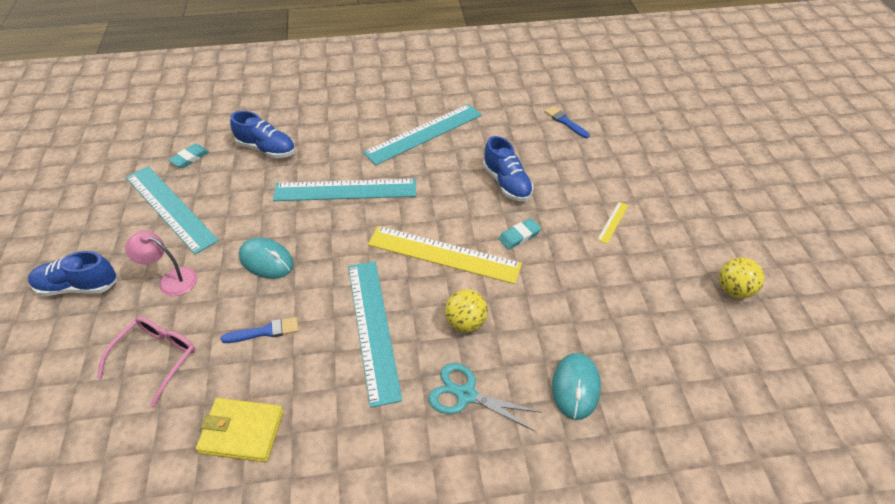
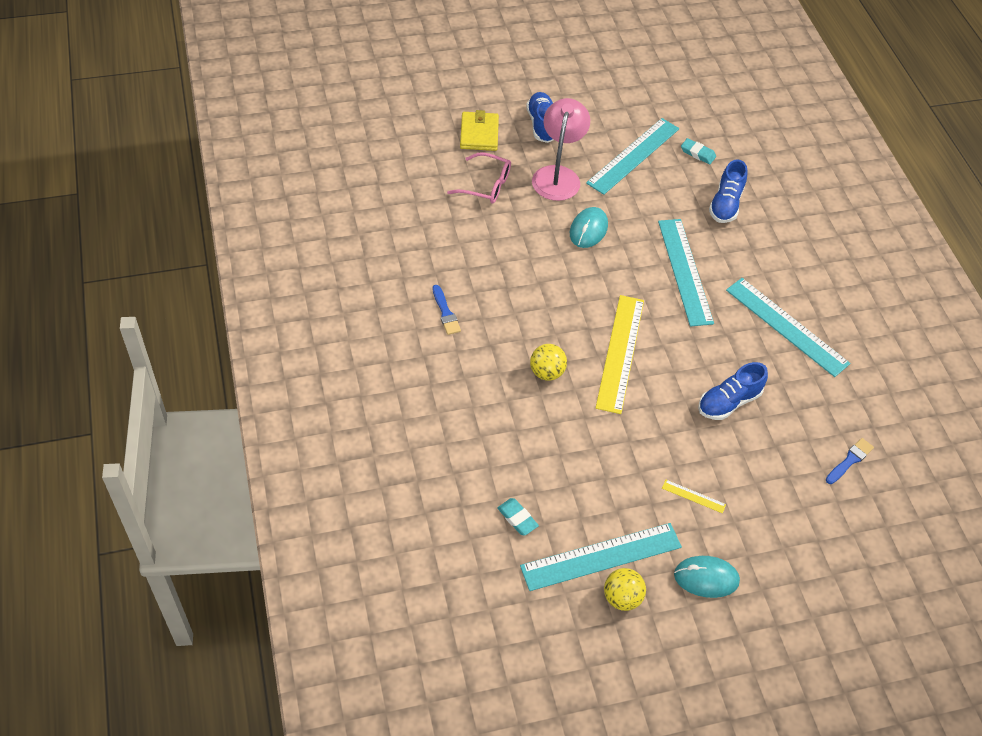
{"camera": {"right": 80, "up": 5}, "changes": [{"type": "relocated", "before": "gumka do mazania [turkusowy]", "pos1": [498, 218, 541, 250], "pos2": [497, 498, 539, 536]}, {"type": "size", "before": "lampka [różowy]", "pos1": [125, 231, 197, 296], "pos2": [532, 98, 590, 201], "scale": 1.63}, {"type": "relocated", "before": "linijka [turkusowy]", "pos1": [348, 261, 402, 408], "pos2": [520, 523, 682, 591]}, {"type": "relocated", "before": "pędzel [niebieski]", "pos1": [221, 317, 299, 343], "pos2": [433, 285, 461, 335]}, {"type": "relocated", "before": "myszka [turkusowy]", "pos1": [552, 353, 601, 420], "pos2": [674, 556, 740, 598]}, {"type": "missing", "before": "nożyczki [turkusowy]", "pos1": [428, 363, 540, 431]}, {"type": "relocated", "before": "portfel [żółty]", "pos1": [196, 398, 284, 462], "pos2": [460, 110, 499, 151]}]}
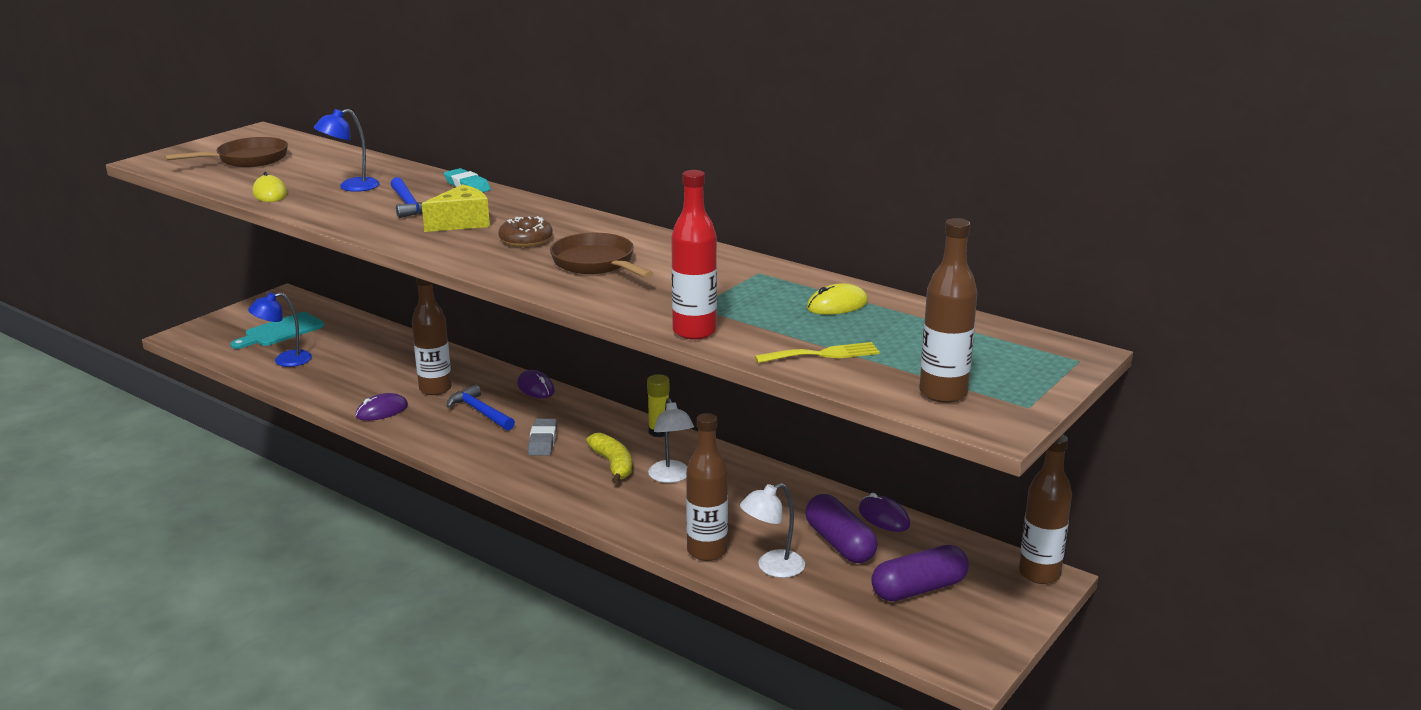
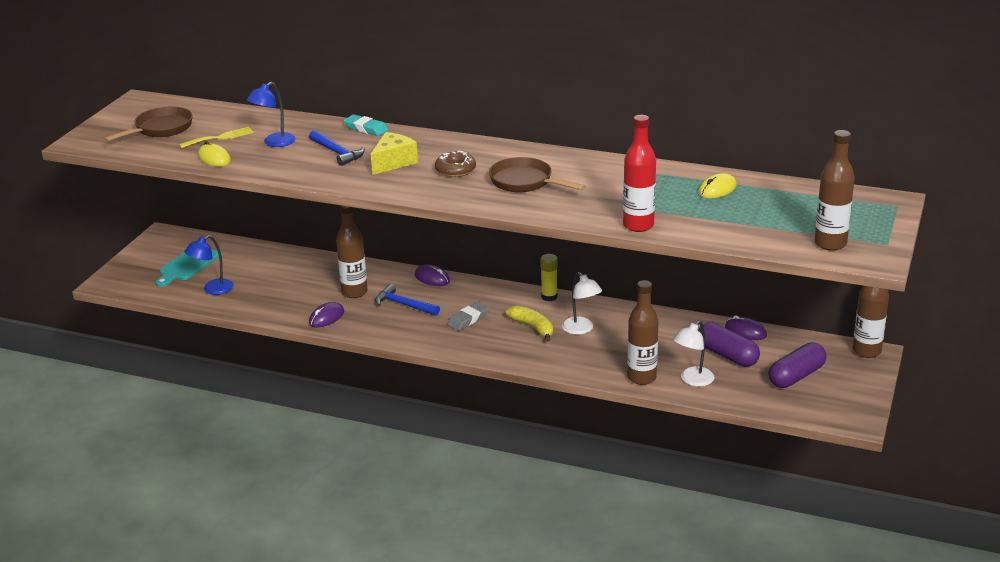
{"camera": {"right": -15, "up": 5}, "changes": [{"type": "relocated", "before": "widelec [żółty]", "pos1": [755, 342, 880, 363], "pos2": [179, 127, 254, 148]}, {"type": "spun", "before": "gumka do mazania [szary]", "pos1": [528, 419, 557, 456], "pos2": [447, 302, 490, 331], "turn": 60}]}
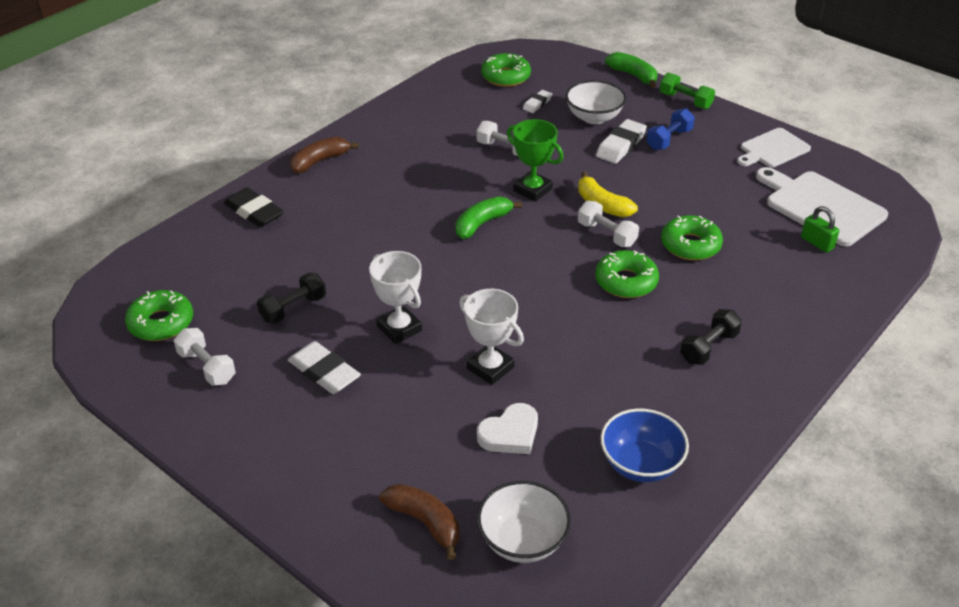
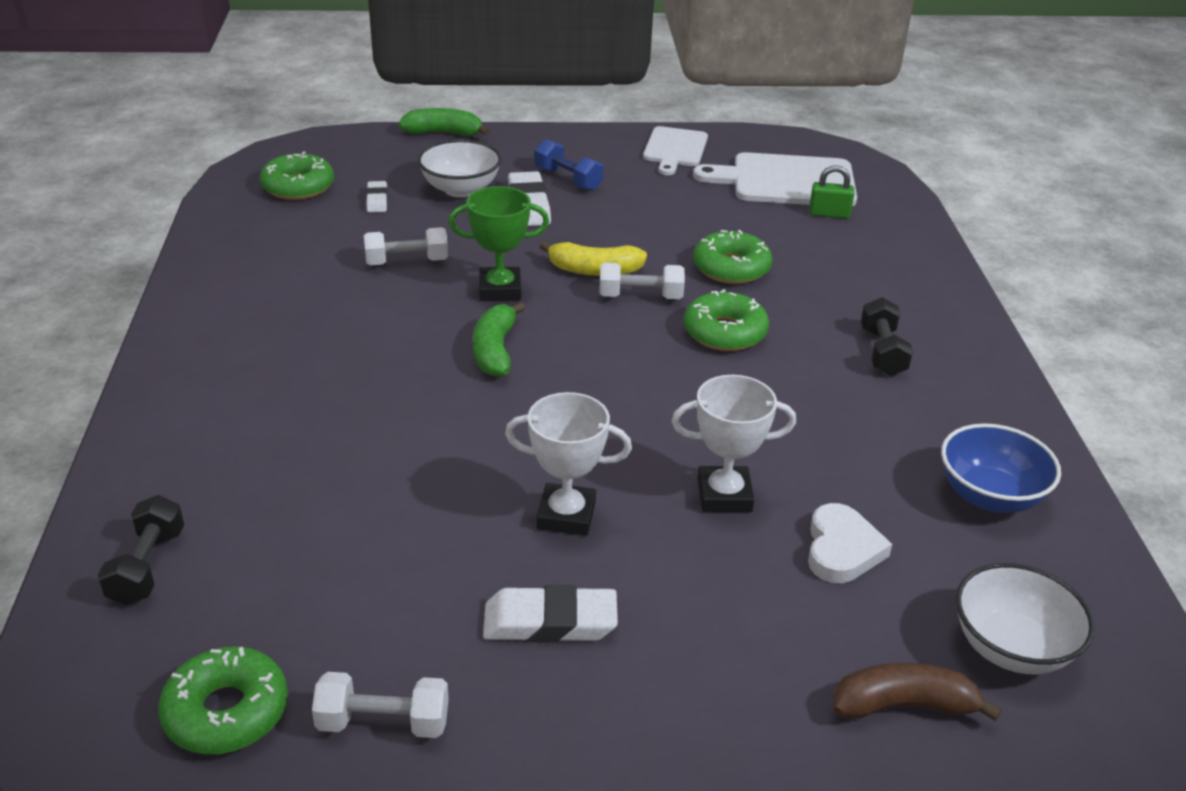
{"camera": {"right": -45, "up": -5}, "changes": [{"type": "missing", "before": "hantel [zielony]", "pos1": [660, 73, 715, 109]}, {"type": "spun", "before": "hantel [niebieski]", "pos1": [646, 108, 695, 150], "pos2": [535, 139, 603, 191], "turn": -45}, {"type": "missing", "before": "banan [brązowy]", "pos1": [290, 137, 359, 173]}, {"type": "missing", "before": "gumka do mazania [czarny]", "pos1": [224, 187, 284, 227]}, {"type": "relocated", "before": "hantel [czarny]", "pos1": [257, 272, 326, 324], "pos2": [98, 495, 184, 606]}]}
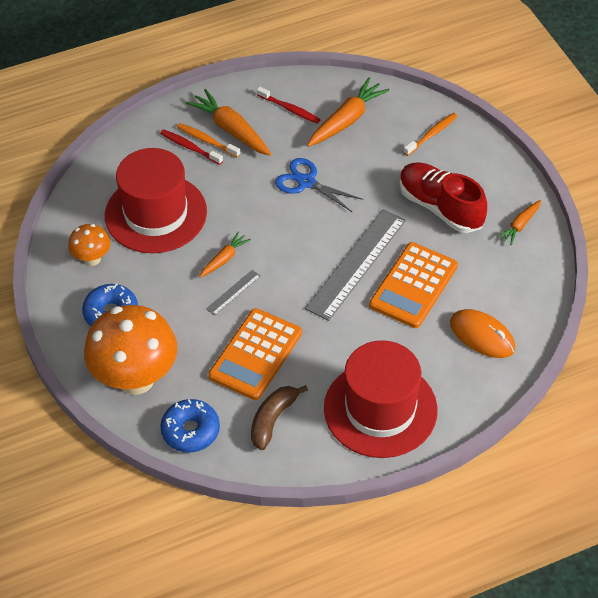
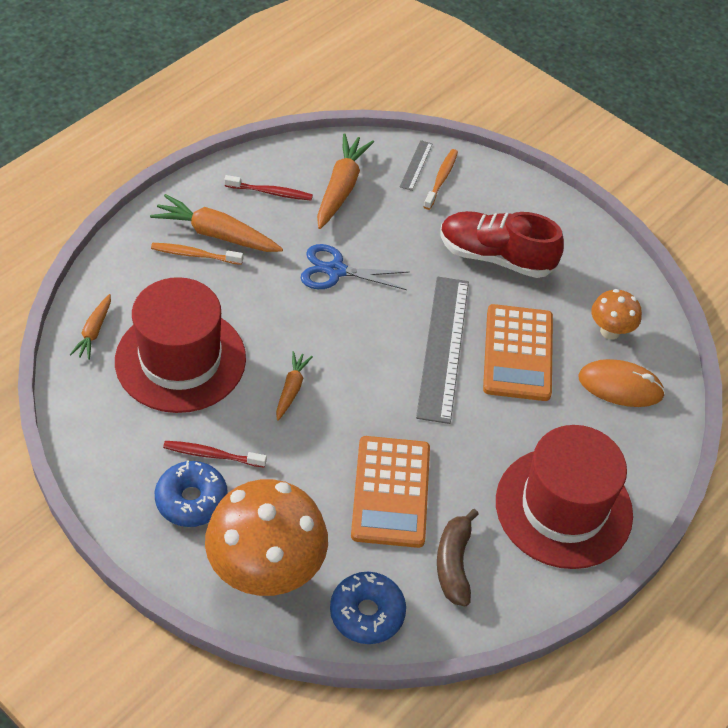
{"camera": {"right": -30, "up": 0}, "changes": [{"type": "relocated", "before": "szczoteczka do zębów [czerwony]", "pos1": [160, 129, 223, 165], "pos2": [163, 441, 267, 468]}, {"type": "relocated", "before": "marchewka [pomarańczowy]", "pos1": [497, 200, 541, 245], "pos2": [70, 294, 111, 360]}, {"type": "relocated", "before": "grzyb [pomarańczowy]", "pos1": [68, 224, 111, 266], "pos2": [591, 289, 642, 340]}, {"type": "relocated", "before": "linijka [szary]", "pos1": [206, 270, 261, 316], "pos2": [400, 140, 432, 191]}]}
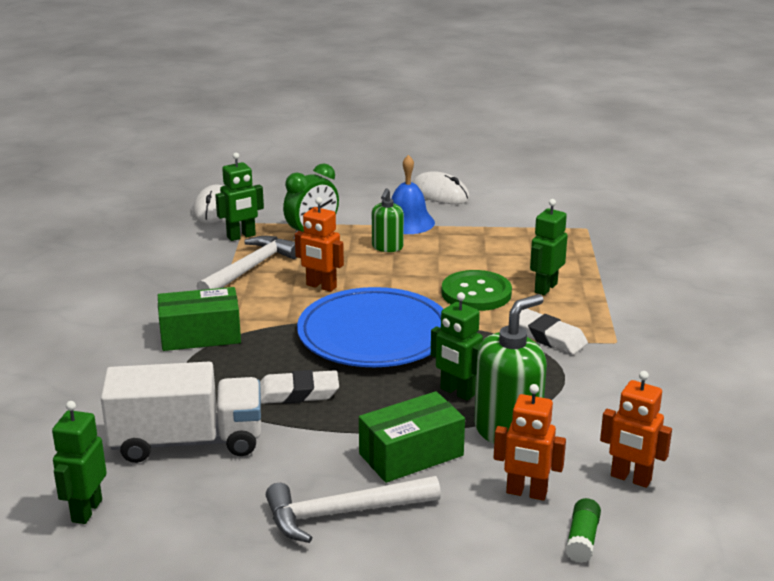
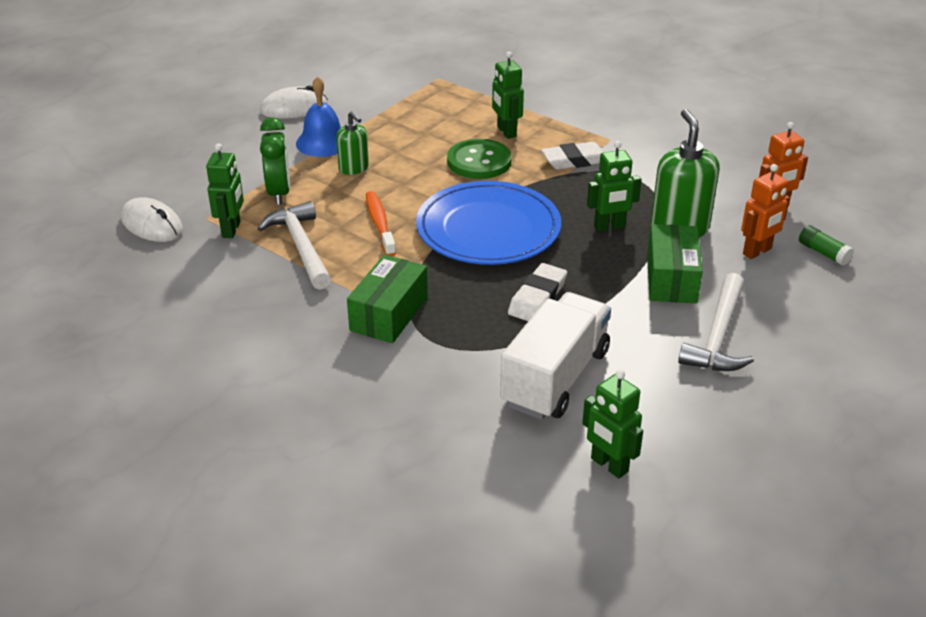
{"camera": {"right": -55, "up": 10}, "changes": [{"type": "exchanged", "before": "robot [pomarańczowy]", "after": "szczoteczka do zębów [pomarańczowy]", "pos1": [295, 197, 344, 292], "pos2": [366, 191, 396, 256]}]}
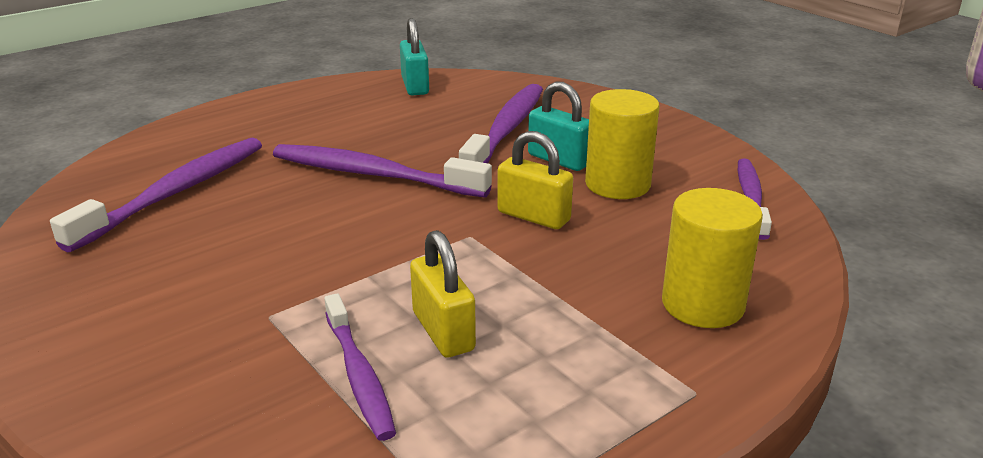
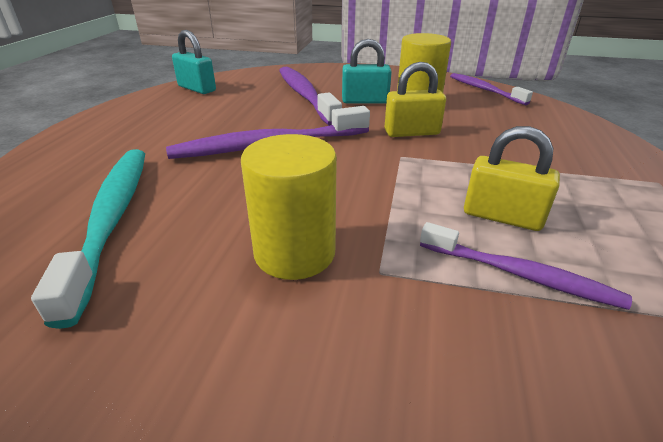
{"camera": {"right": -40, "up": 5}, "changes": [{"type": "colour", "before": "szczoteczka do zębów [fioletowy]", "after": "szczoteczka do zębów [turkusowy]", "pos1": [50, 138, 262, 252], "pos2": [31, 149, 145, 329]}, {"type": "relocated", "before": "walec [żółty]", "pos1": [662, 188, 763, 328], "pos2": [241, 134, 337, 280]}]}
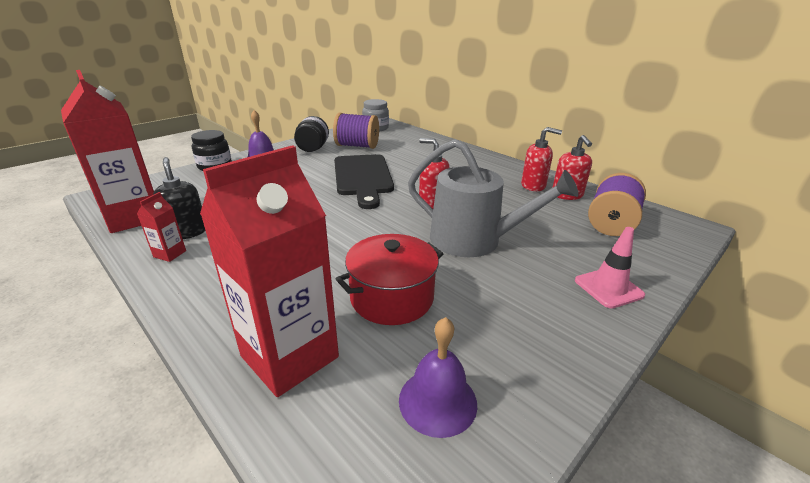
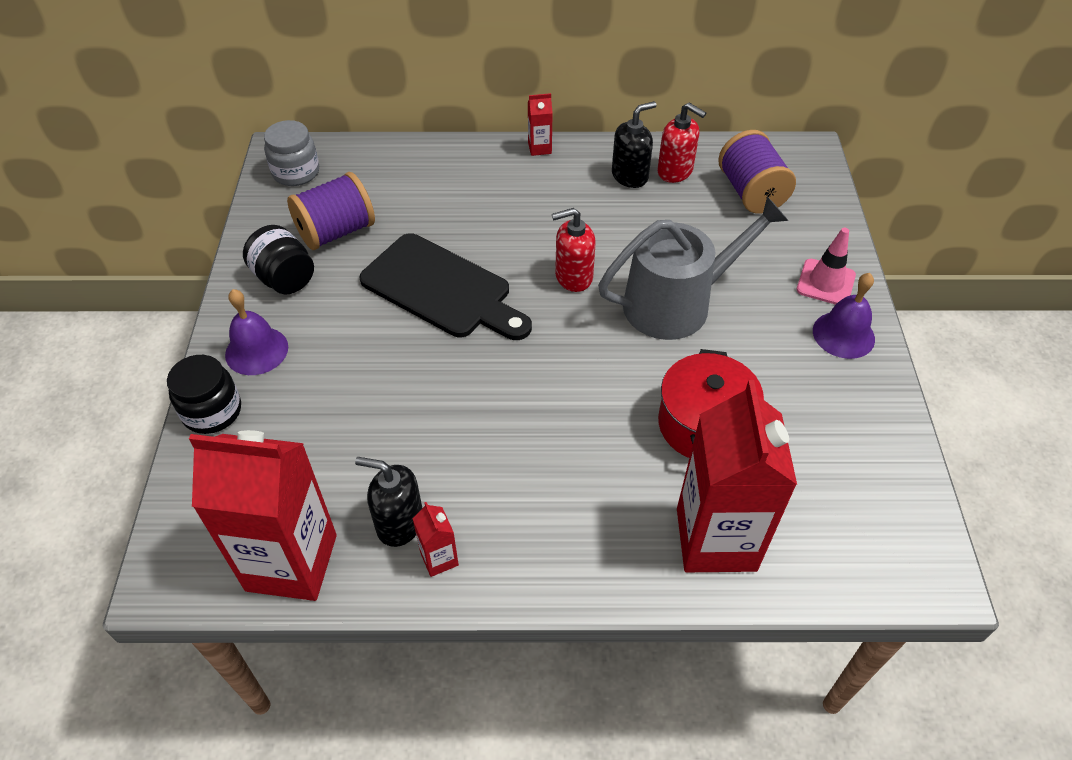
{"camera": {"right": -45, "up": 20}, "changes": [{"type": "colour", "before": "dozownik mydła [czerwony]", "after": "dozownik mydła [czarny]", "pos1": [521, 127, 562, 191], "pos2": [612, 101, 657, 188]}, {"type": "relocated", "before": "dzwonek [fioletowy]", "pos1": [399, 317, 477, 438], "pos2": [813, 273, 875, 359]}, {"type": "appeared", "after": "karton mleka [czerwony]", "pos2": [528, 93, 553, 156]}]}
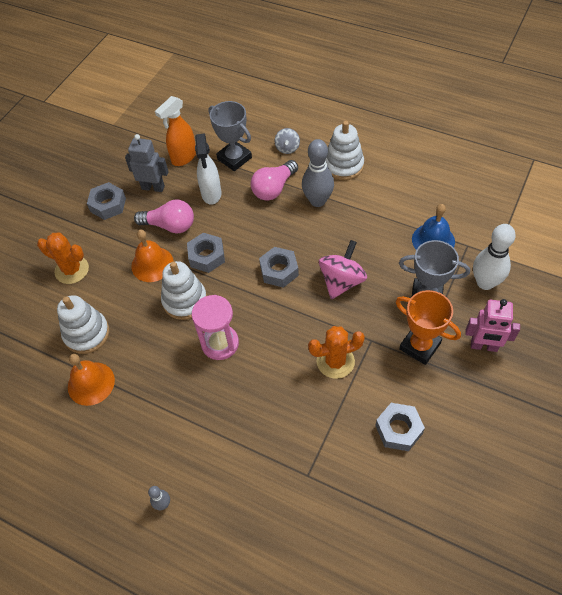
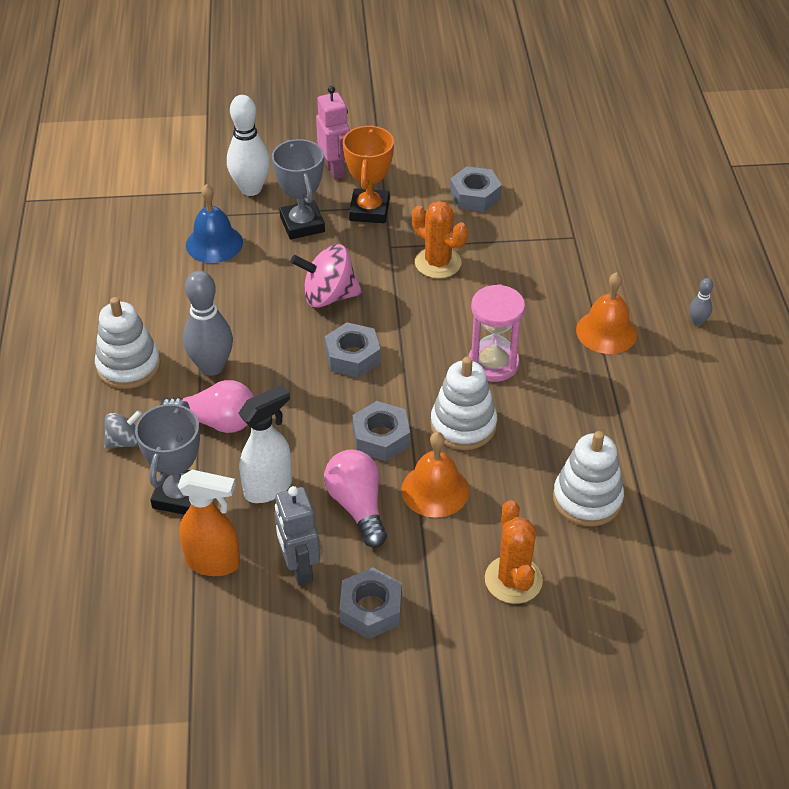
{"camera": {"right": -125, "up": -10}, "changes": [{"type": "relocated", "before": "dzwonek [pomarańczowy]", "pos1": [68, 354, 115, 406], "pos2": [576, 272, 637, 354]}]}
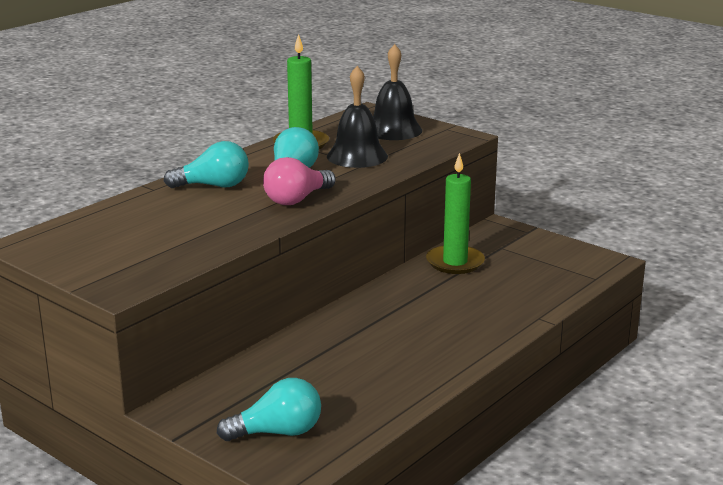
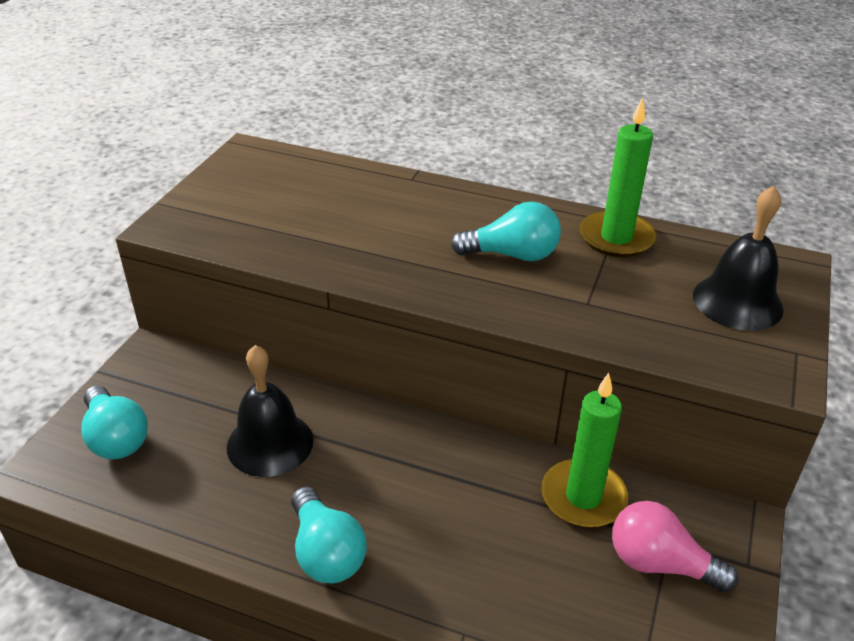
{"camera": {"right": 70, "up": 15}, "changes": [{"type": "relocated", "before": "dzwonek [czarny]", "pos1": [327, 66, 388, 168], "pos2": [227, 345, 313, 477]}, {"type": "relocated", "before": "żarówka [turkusowy]", "pos1": [164, 141, 249, 188], "pos2": [291, 487, 367, 583]}, {"type": "relocated", "before": "żarówka [różowy]", "pos1": [263, 157, 336, 205], "pos2": [612, 501, 739, 593]}]}
